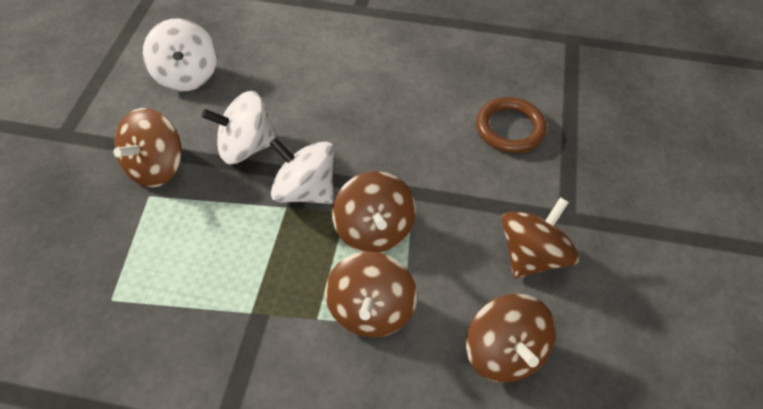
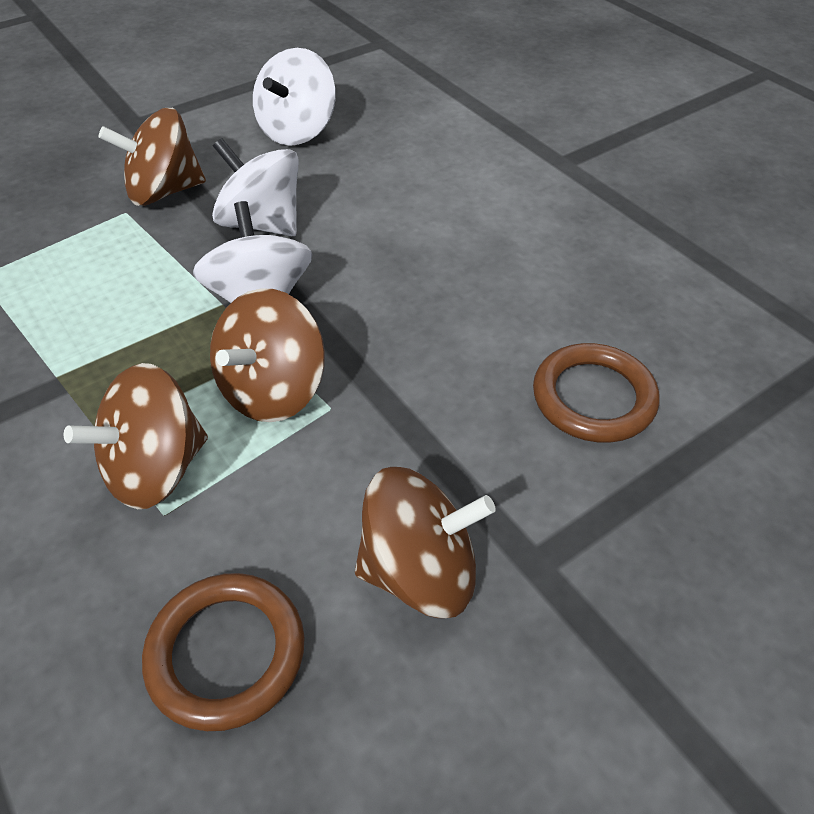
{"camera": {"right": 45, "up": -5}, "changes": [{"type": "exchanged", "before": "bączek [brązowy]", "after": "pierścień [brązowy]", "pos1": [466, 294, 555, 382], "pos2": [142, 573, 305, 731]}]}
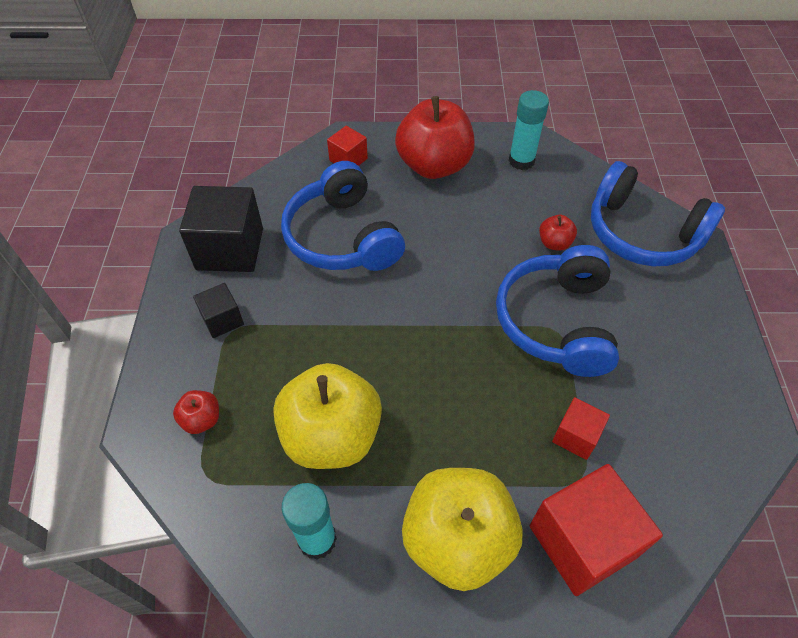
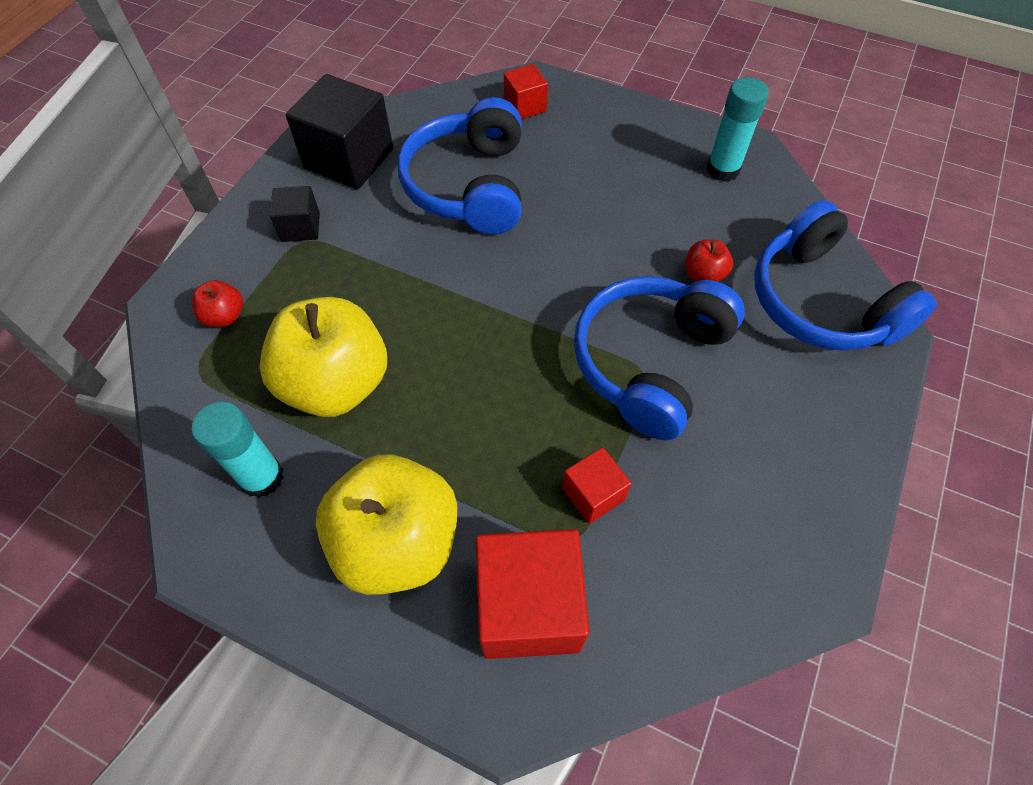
{"camera": {"right": 25, "up": 5}, "changes": [{"type": "missing", "before": "jabłko [czerwony]", "pos1": [395, 96, 475, 179]}]}
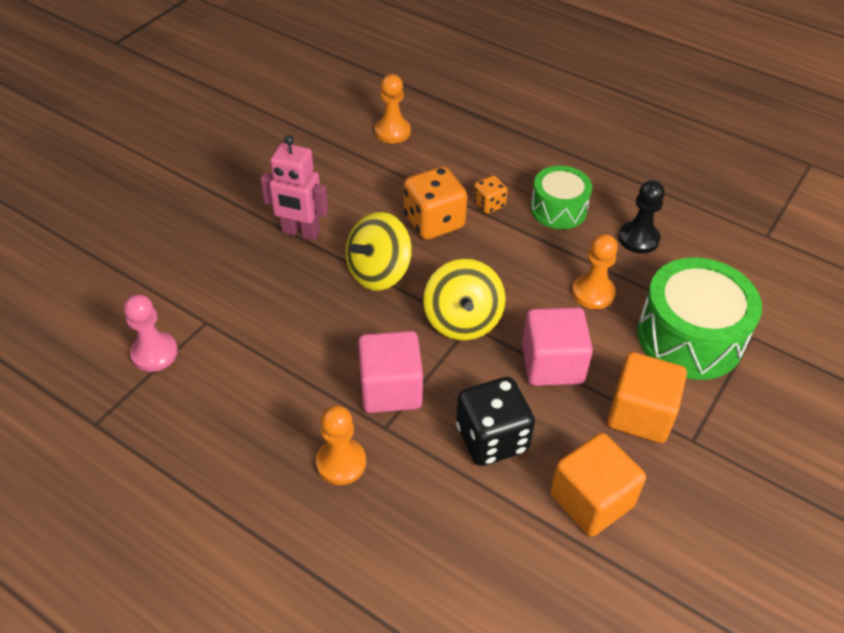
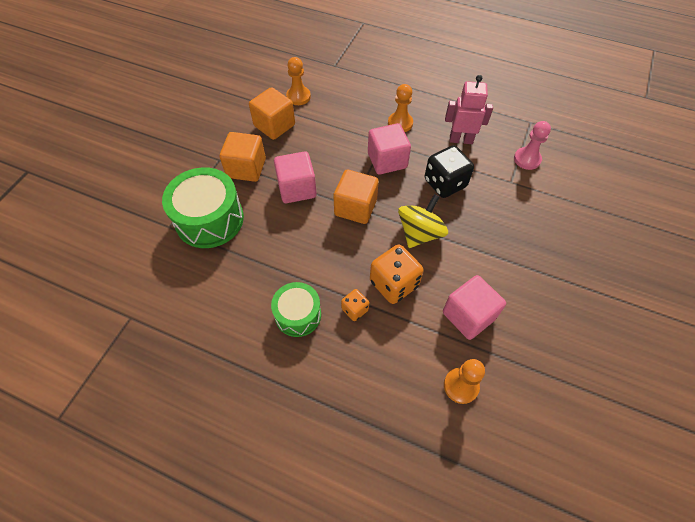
{"camera": {"right": 170, "up": 10}, "changes": [{"type": "relocated", "before": "robot [różowy]", "pos1": [260, 135, 329, 240], "pos2": [445, 75, 493, 144]}, {"type": "missing", "before": "pionek [czarny]", "pos1": [619, 180, 665, 254]}, {"type": "relocated", "before": "pionek [pomarańczowy]", "pos1": [572, 234, 618, 309], "pos2": [286, 57, 311, 105]}, {"type": "exchanged", "before": "bączek [żółty]", "after": "sześcian [pomarańczowy]", "pos1": [423, 259, 506, 340], "pos2": [333, 169, 379, 224]}, {"type": "relocated", "before": "kostka do gry [czarny]", "pos1": [456, 377, 535, 466], "pos2": [425, 145, 474, 198]}, {"type": "appeared", "after": "sześcian [różowy]", "pos2": [443, 275, 506, 340]}]}
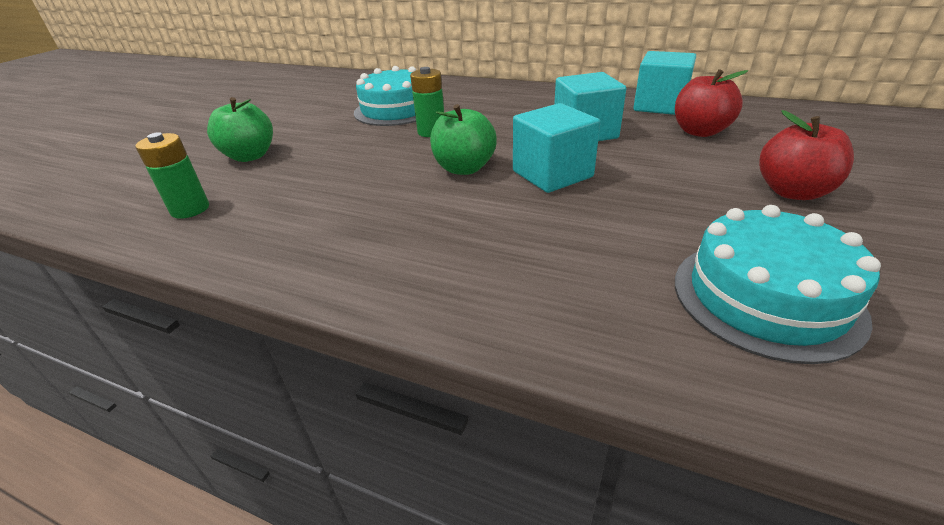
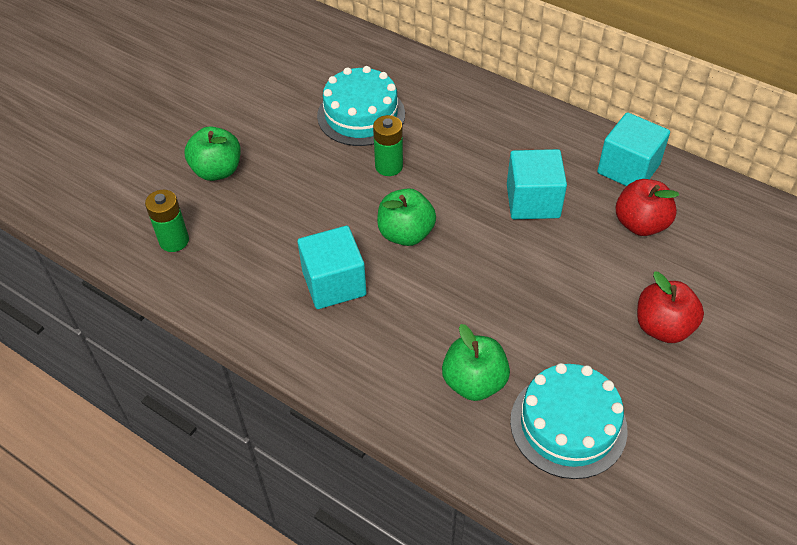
{"camera": {"right": 10, "up": 15}, "changes": [{"type": "relocated", "before": "sześcian [turkusowy]", "pos1": [513, 103, 600, 193], "pos2": [298, 226, 367, 309]}, {"type": "appeared", "after": "jabłko [zielony]", "pos2": [442, 324, 510, 401]}]}
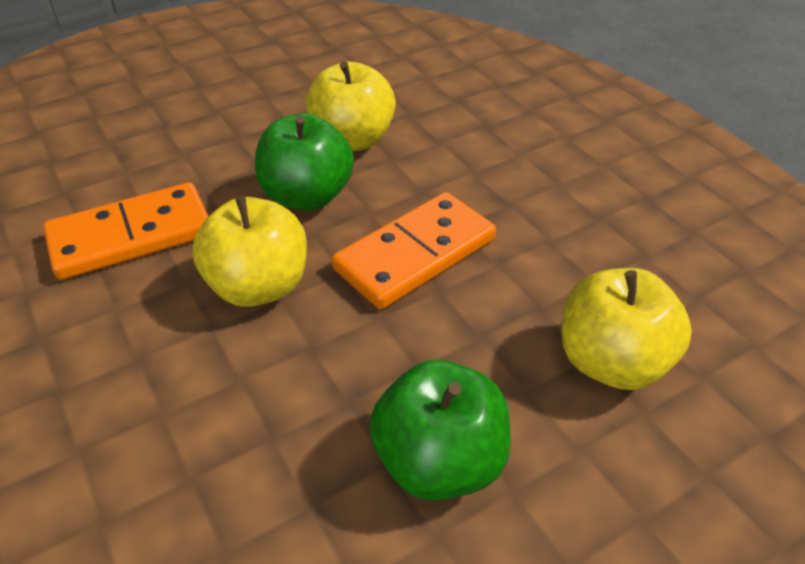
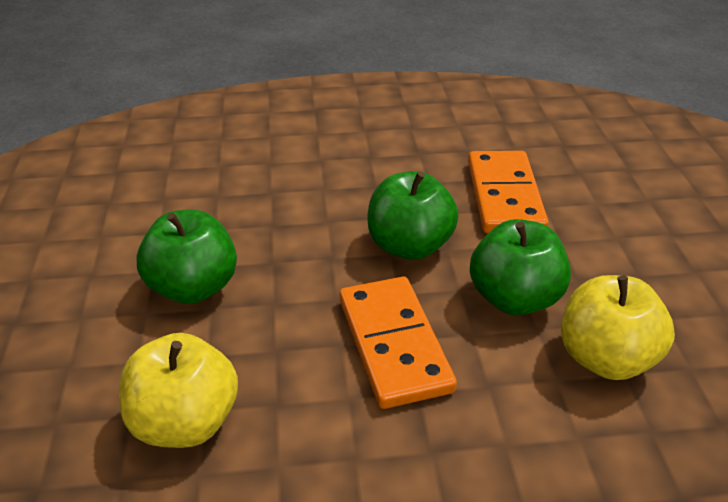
{"camera": {"right": 115, "up": -5}, "changes": [{"type": "colour", "before": "jabłko [żółty]", "after": "jabłko [zielony]", "pos1": [193, 196, 307, 307], "pos2": [367, 171, 459, 260]}]}
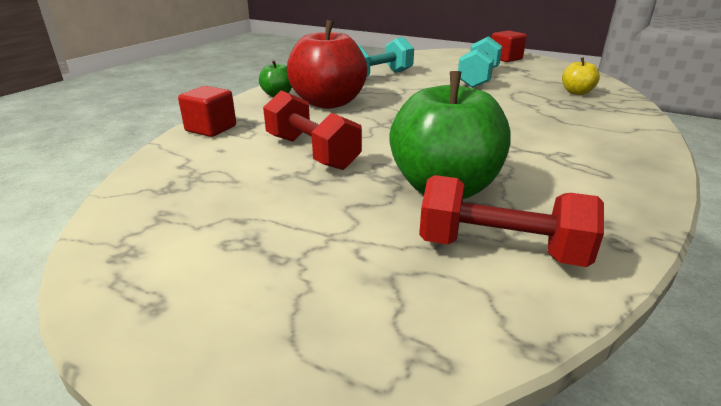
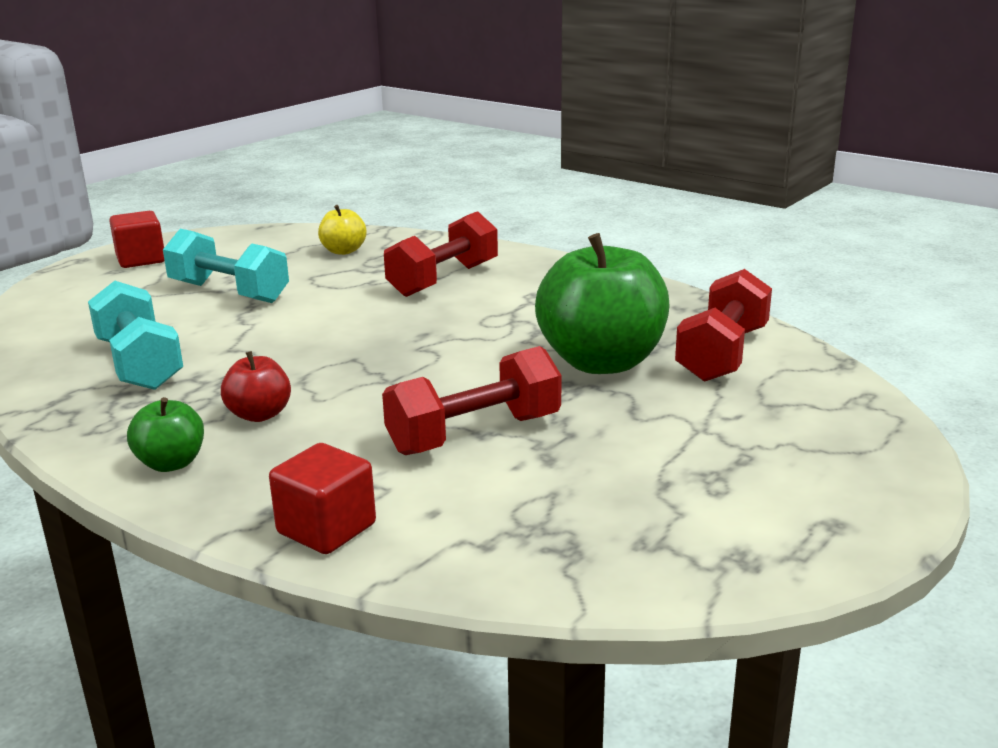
{"camera": {"right": -80, "up": -5}, "changes": [{"type": "size", "before": "jabłko [czerwony]", "pos1": [287, 20, 367, 109], "pos2": [221, 351, 291, 422], "scale": 0.47}, {"type": "appeared", "after": "hantel [czerwony]", "pos2": [384, 211, 498, 297]}]}
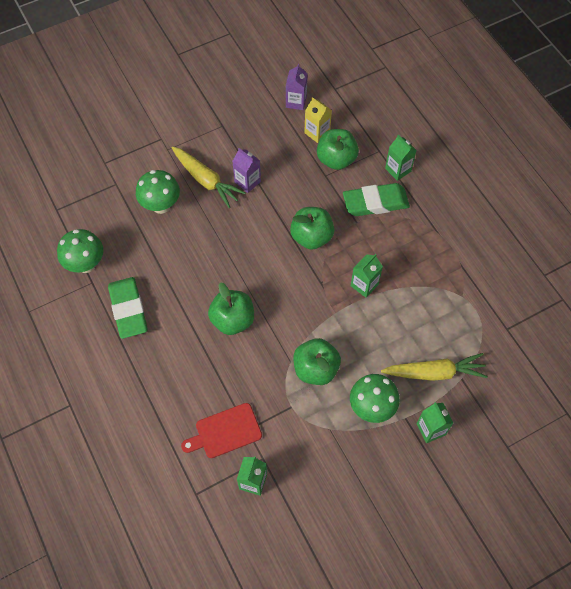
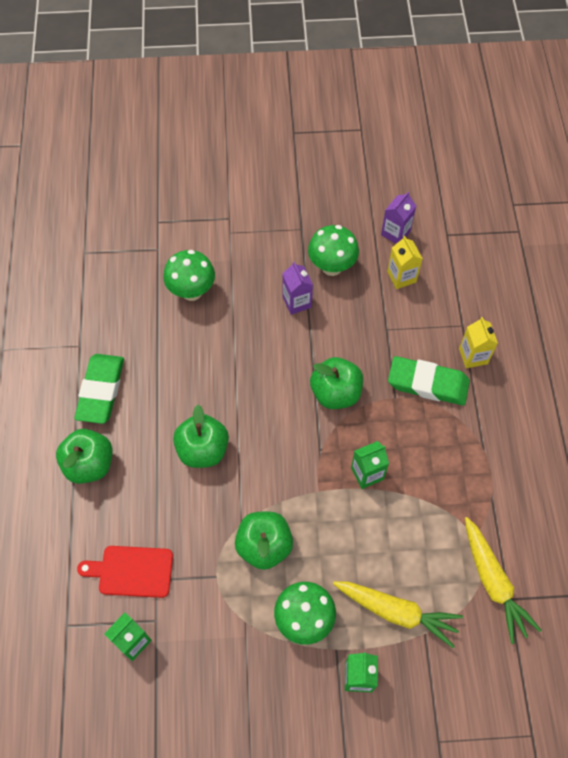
{"camera": {"right": 25, "up": 0}, "changes": [{"type": "relocated", "before": "jabłko [zielony]", "pos1": [317, 129, 359, 170], "pos2": [56, 429, 113, 484]}, {"type": "colour", "before": "karton mleka [zielony]", "after": "karton mleka [żółty]", "pos1": [385, 135, 416, 181], "pos2": [459, 317, 498, 368]}, {"type": "relocated", "before": "marchewka [żółty]", "pos1": [172, 146, 246, 208], "pos2": [465, 517, 542, 644]}, {"type": "relocated", "before": "grzyb [zielony]", "pos1": [57, 229, 103, 273], "pos2": [308, 225, 359, 276]}]}
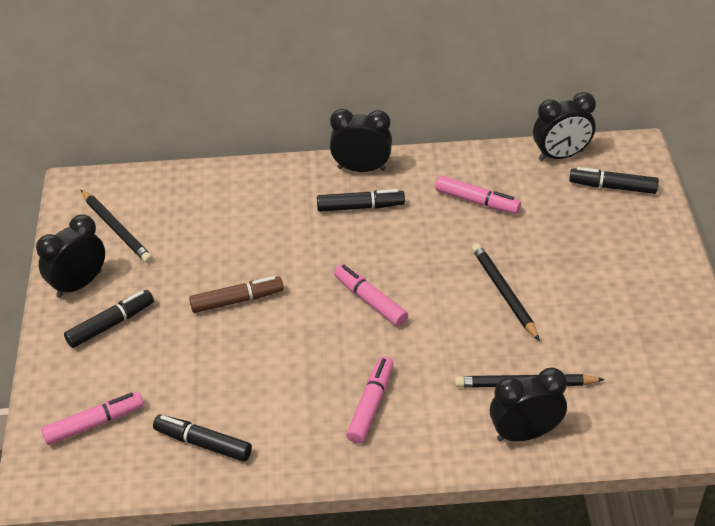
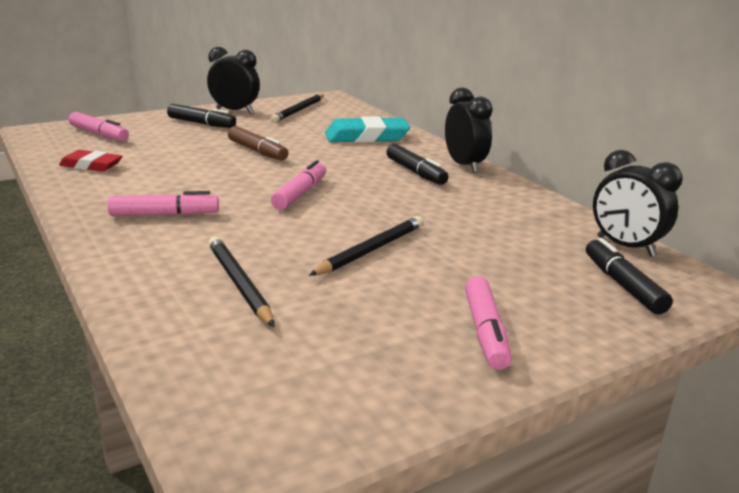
{"camera": {"right": 60, "up": -20}, "changes": [{"type": "relocated", "before": "flamaster [różowy]", "pos1": [435, 176, 521, 214], "pos2": [465, 276, 512, 370]}, {"type": "missing", "before": "budzik [czarny]", "pos1": [490, 368, 567, 441]}, {"type": "exchanged", "before": "flamaster [czarny]", "after": "gumka do mazania [czerwony]", "pos1": [153, 414, 252, 462], "pos2": [59, 150, 122, 172]}, {"type": "appeared", "after": "gumka do mazania [turkusowy]", "pos2": [325, 116, 410, 143]}]}
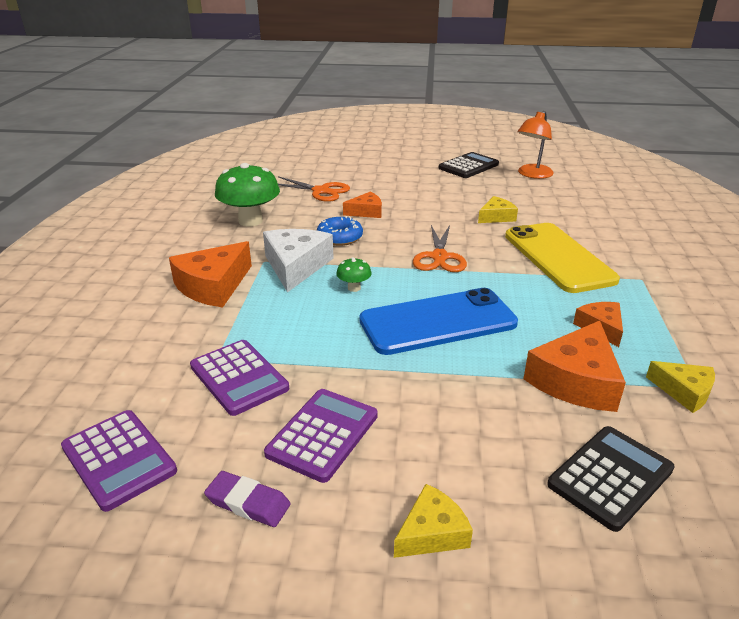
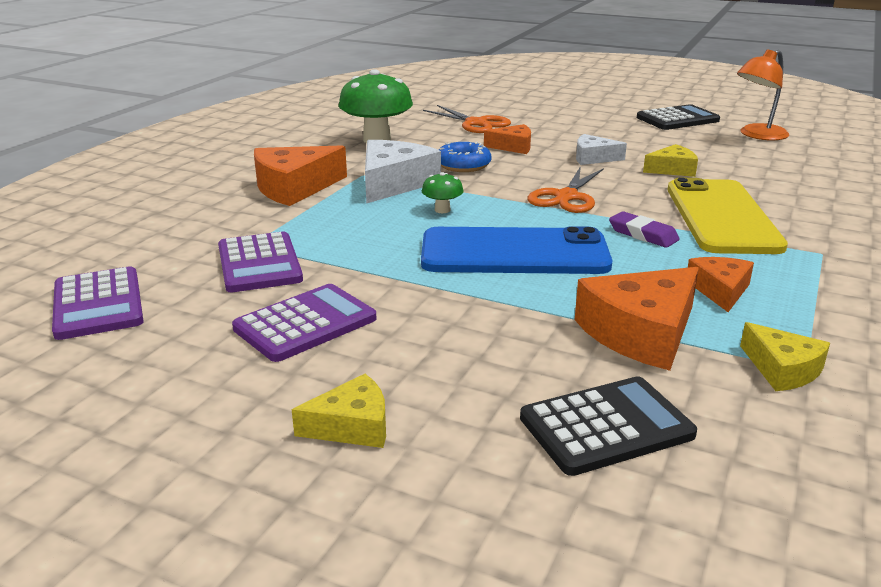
{"camera": {"right": 20, "up": -5}, "changes": [{"type": "relocated", "before": "gumka do mazania [fioletowy]", "pos1": [204, 471, 291, 527], "pos2": [609, 211, 680, 248]}, {"type": "appeared", "after": "ser [biały]", "pos2": [576, 134, 627, 165]}]}
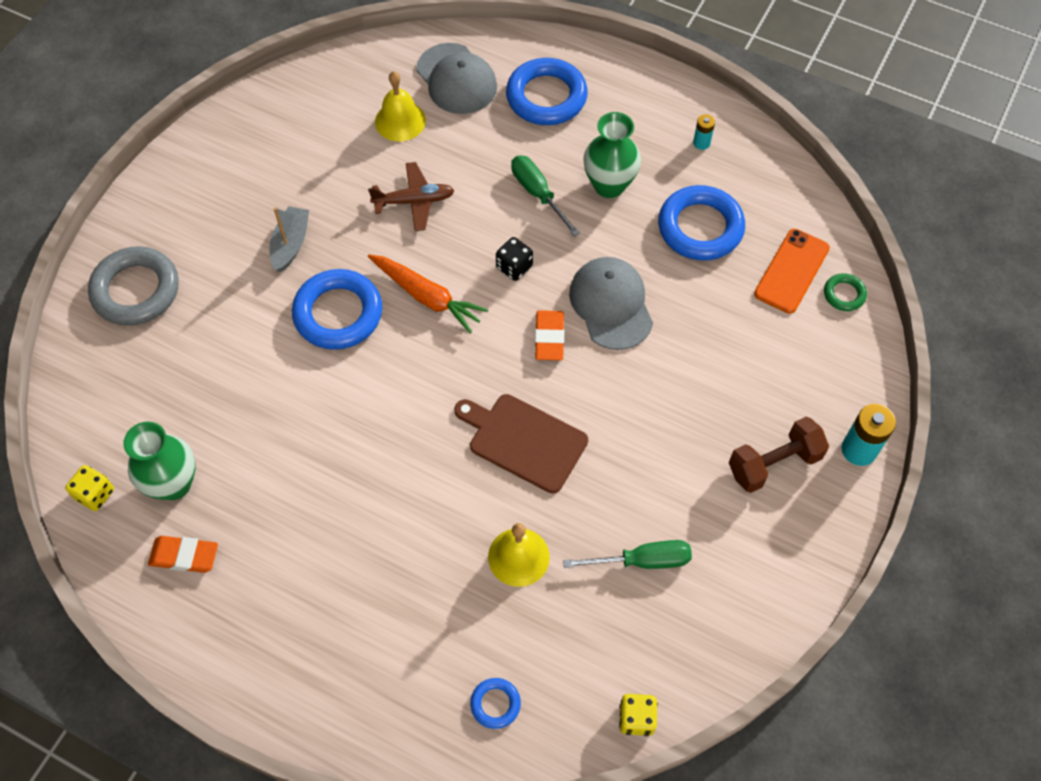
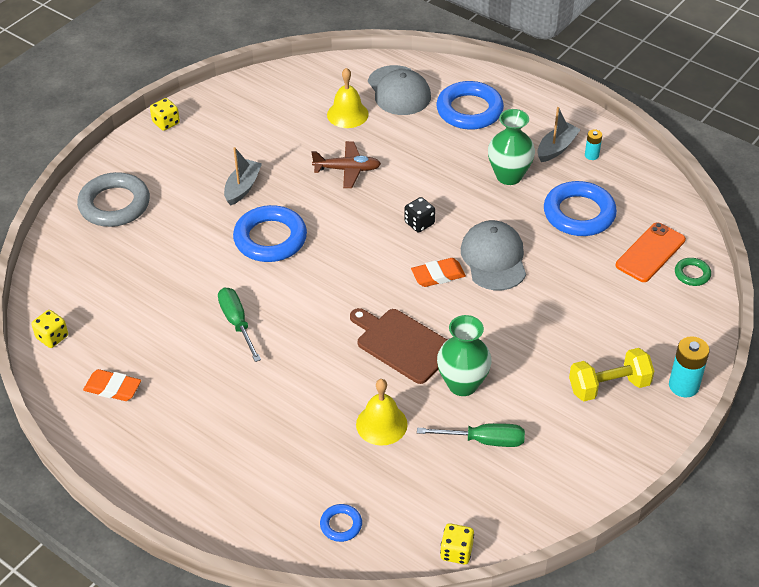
{"camera": {"right": 10, "up": -15}, "changes": [{"type": "relocated", "before": "śrubokręt [zielony]", "pos1": [511, 155, 580, 237], "pos2": [218, 287, 261, 362]}, {"type": "missing", "before": "marchewka [pomarańczowy]", "pos1": [368, 254, 488, 333]}, {"type": "spun", "before": "gumka do mazania [pomarańczowy]", "pos1": [535, 310, 564, 360], "pos2": [411, 258, 466, 287], "turn": 60}, {"type": "colour", "before": "hantel [brązowy]", "after": "hantel [żółty]", "pos1": [729, 417, 829, 493], "pos2": [569, 348, 655, 401]}, {"type": "relocated", "before": "wazon [zielony]", "pos1": [123, 422, 196, 500], "pos2": [437, 315, 492, 396]}, {"type": "appeared", "after": "kostka do gry [żółty]", "pos2": [150, 98, 180, 131]}, {"type": "appeared", "after": "łódka [szary]", "pos2": [537, 107, 581, 162]}]}
